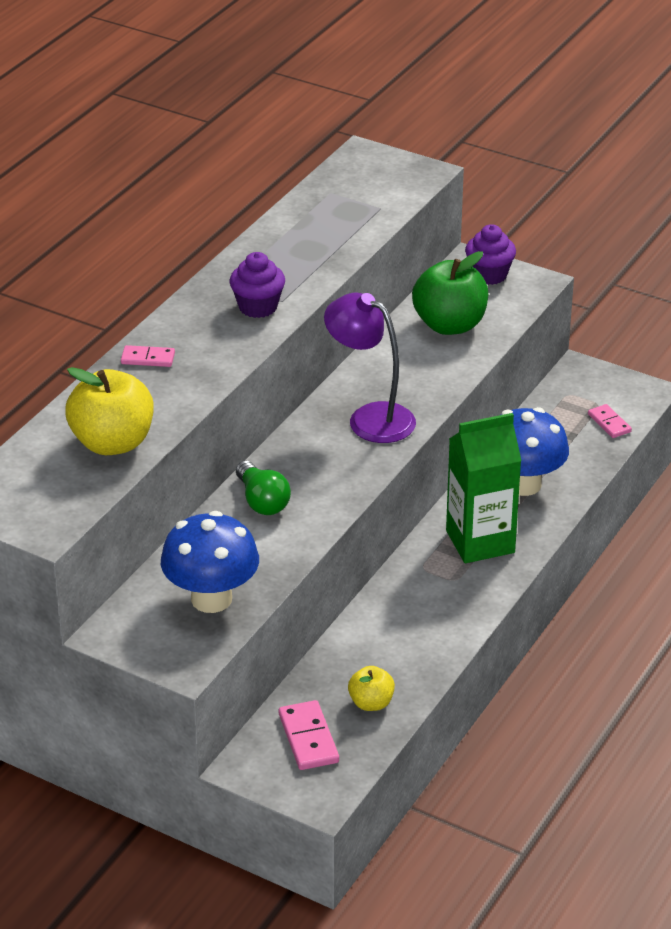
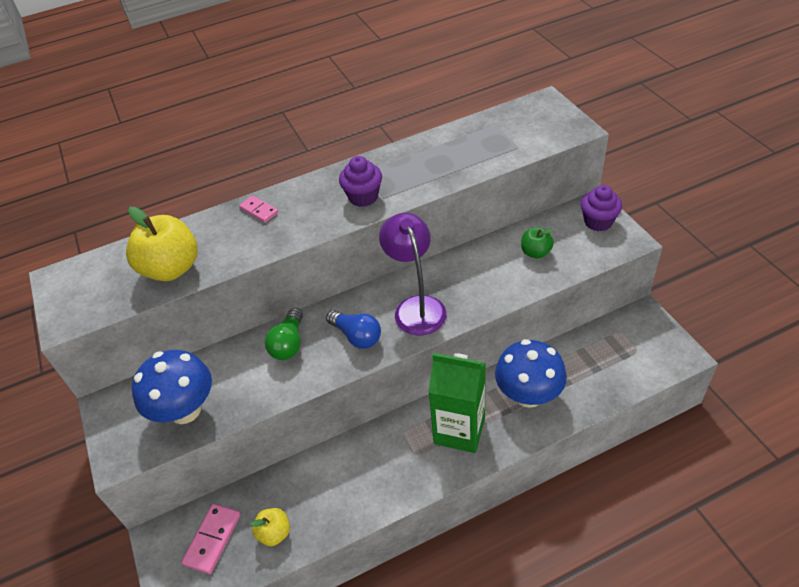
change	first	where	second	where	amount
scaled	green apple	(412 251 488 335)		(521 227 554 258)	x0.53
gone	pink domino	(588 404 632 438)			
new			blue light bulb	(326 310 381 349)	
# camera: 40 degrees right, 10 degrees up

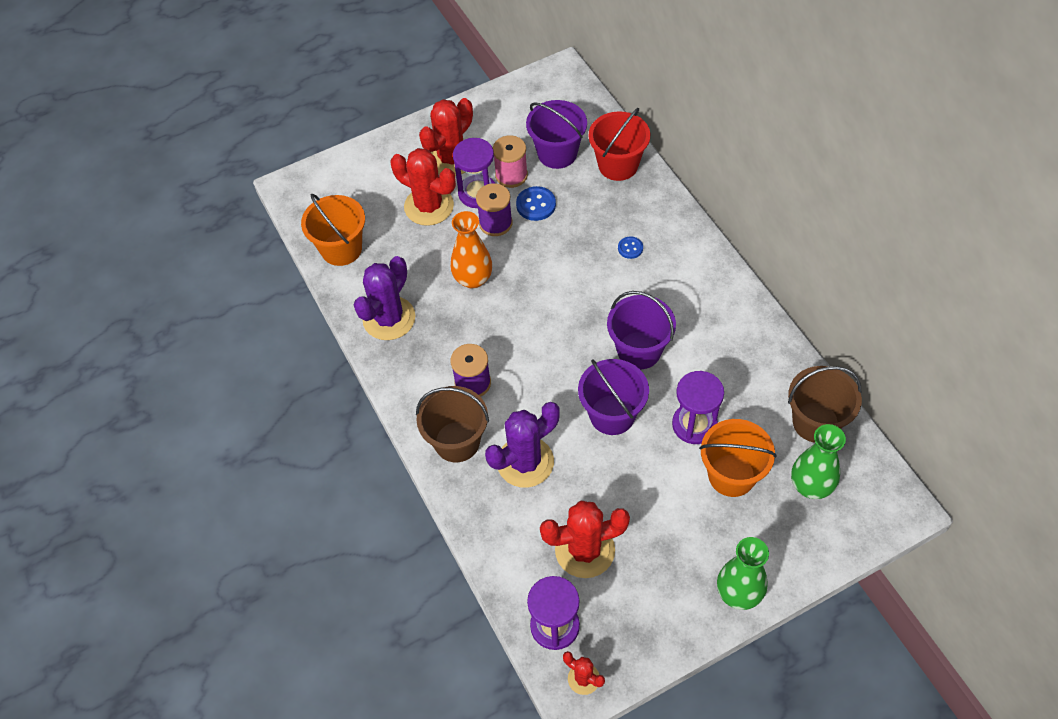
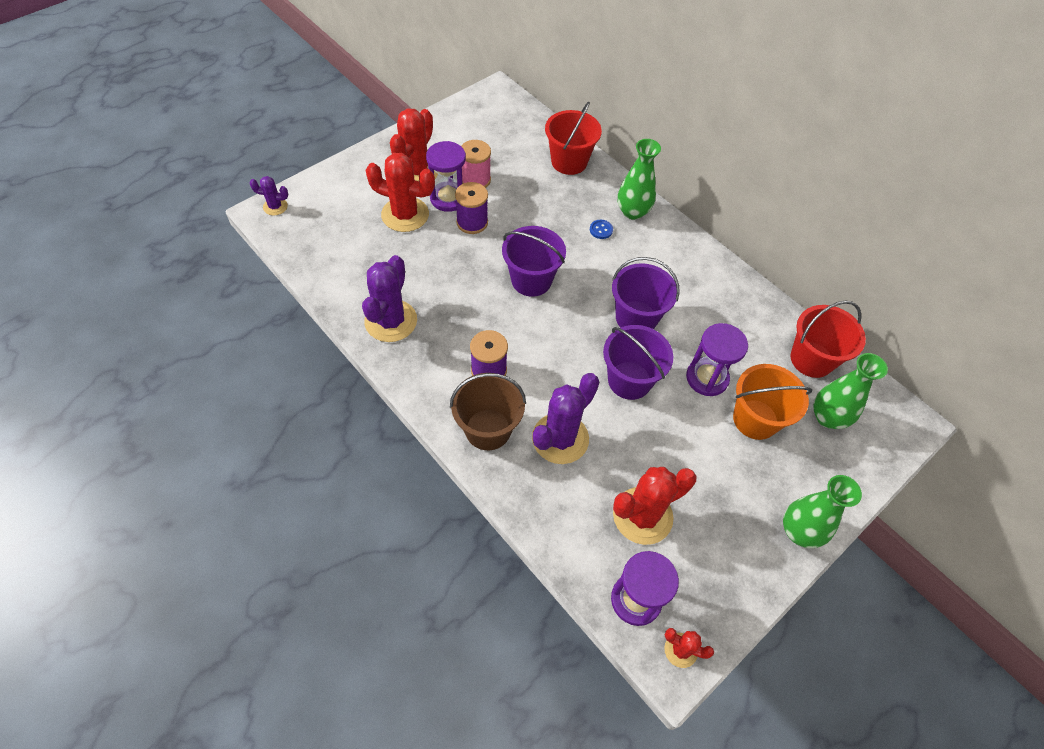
change	first	where	second	where	amount
gone	orange bucket	(301 194 365 266)			
gone	orange vase	(450 211 492 289)			
gone	blue button	(516 186 556 221)			
shifted	purple bucket	(526 100 587 169)		(502 226 566 297)	
repainted	brown bucket	(788 366 862 443)	red bucket	(791 300 866 378)	
new			purple cactus	(250 176 288 215)	
new			green vase	(618 139 661 220)	
# camera: 20 degrees left, 0 degrees up

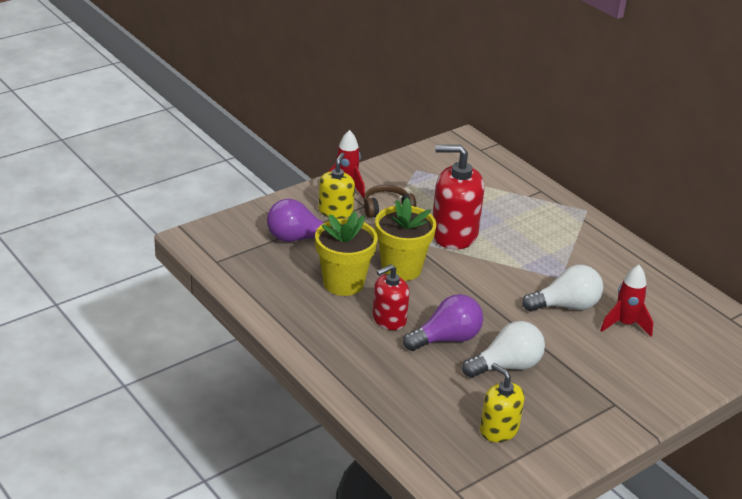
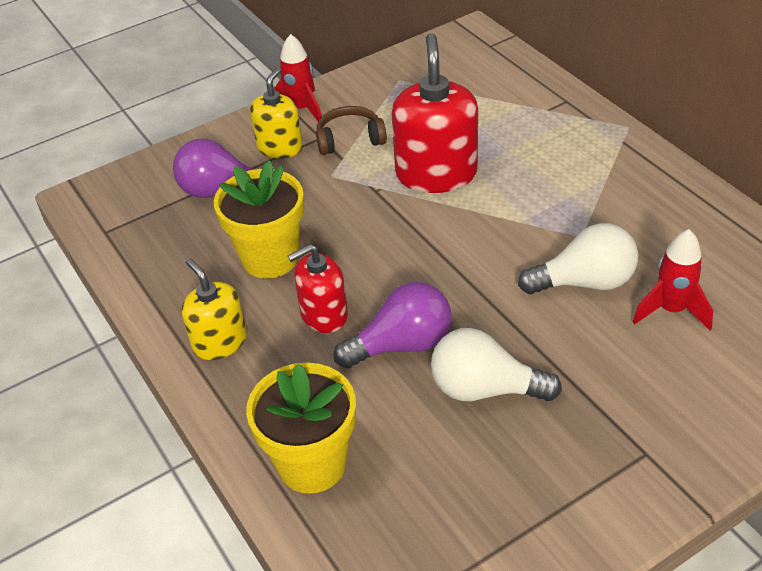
change	first	where	second	where	amount
shifted	yellow flower pot	(375 198 436 281)		(246 362 356 494)	
rotated	red soap dispenser	(432 145 484 250)		(392 33 478 193)	75 degrees clockwise
rotated	white light bulb	(462 321 545 378)		(431 328 562 401)	150 degrees counterclockwise
shifted	yellow soap dispenser	(480 363 525 442)		(182 258 247 360)	
# camera: 10 degrees right, 10 degrees up

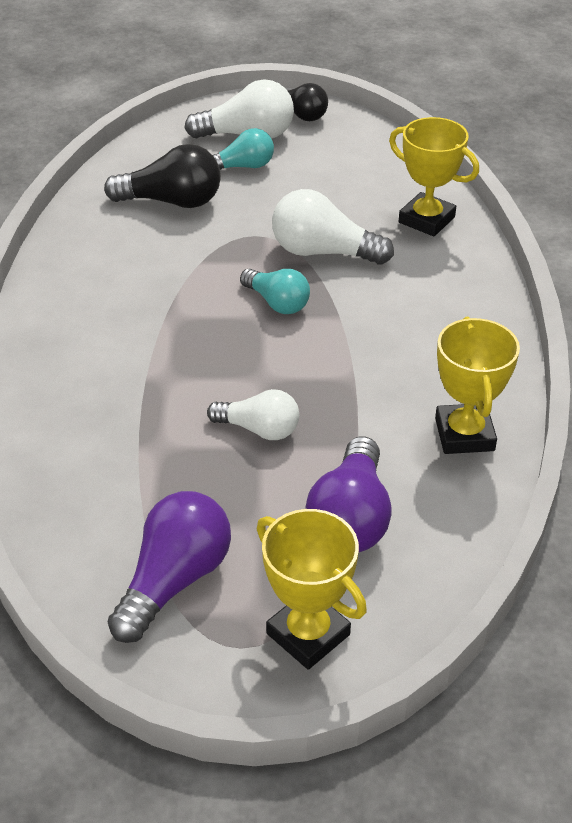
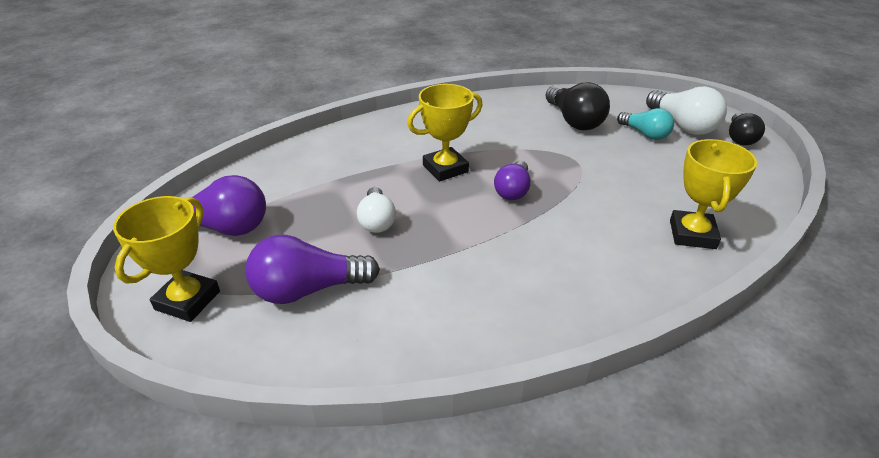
change	first	where	second	where	amount
repainted	turquoise light bulb	(240 269 310 314)	purple light bulb	(494 160 531 200)	
gone	white light bulb	(272 189 394 265)			
shifted	yellow trophy	(435 317 520 454)		(407 84 482 181)	
# camera: 65 degrees right, 5 degrees down

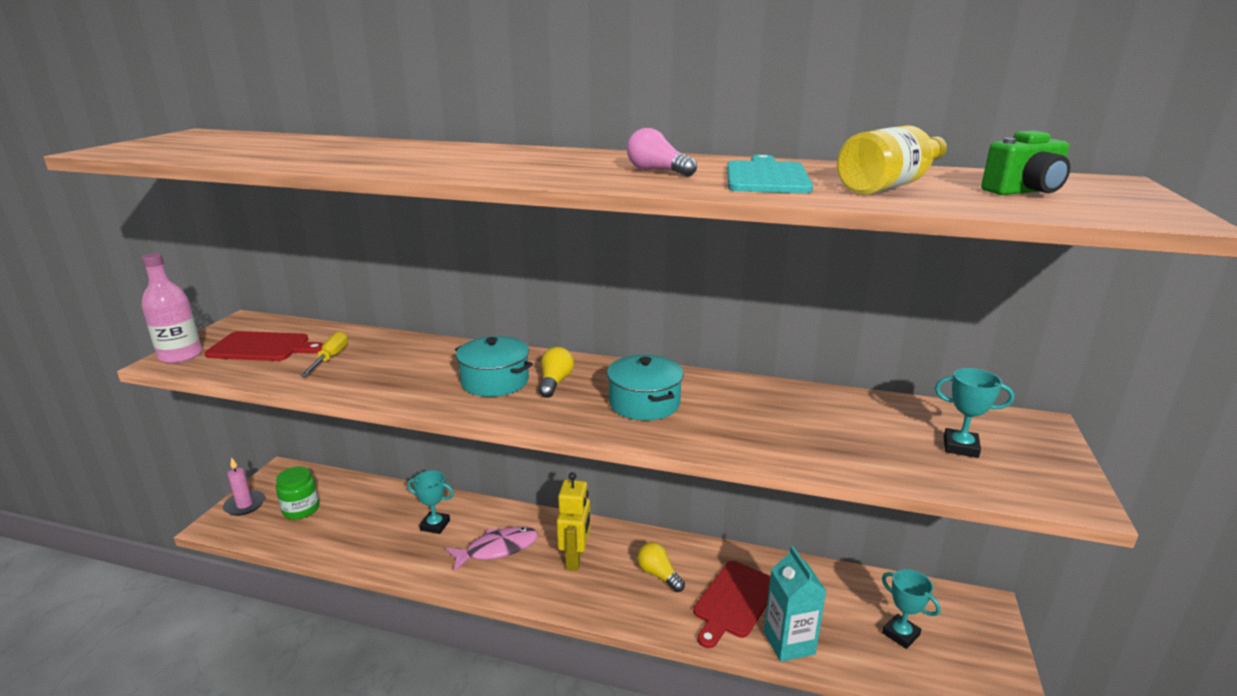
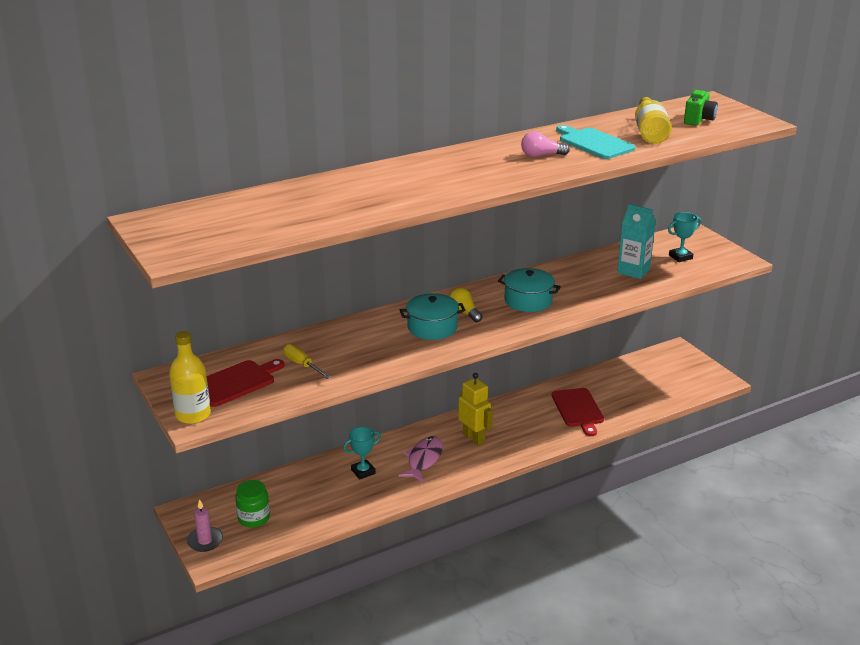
change	first	where	second	where	amount
repainted	pink bottle	(141 253 202 363)	yellow bottle	(169 331 211 424)	
gone	yellow light bulb	(637 542 685 592)			
shifted	turquoise carton	(764 546 826 662)		(617 204 656 279)	
gone	turquoise trophy	(882 569 941 649)			
# camera: 45 degrees left, 5 degrees up

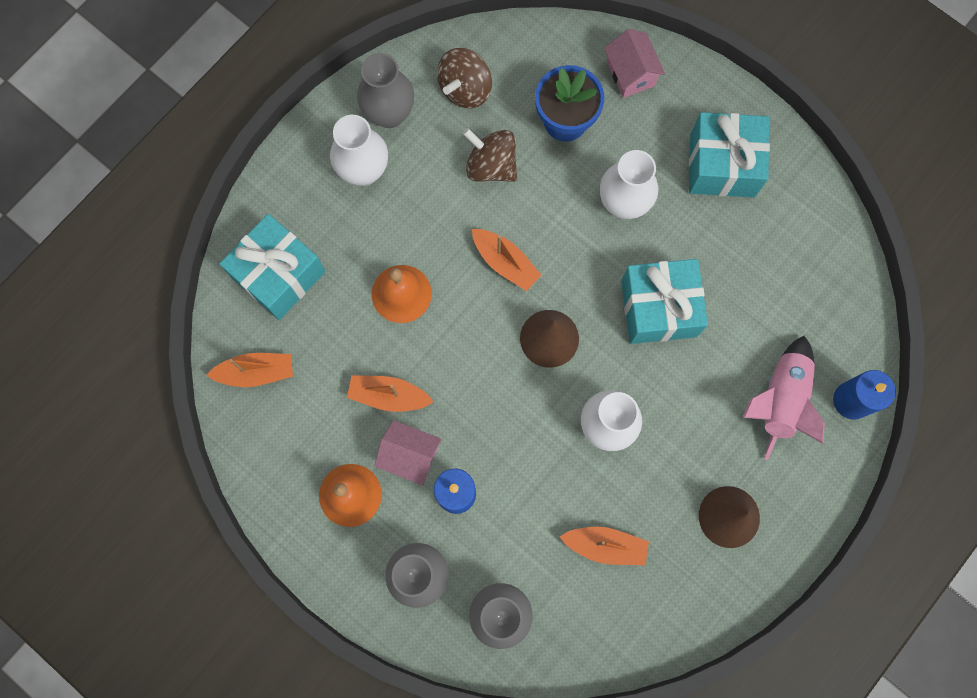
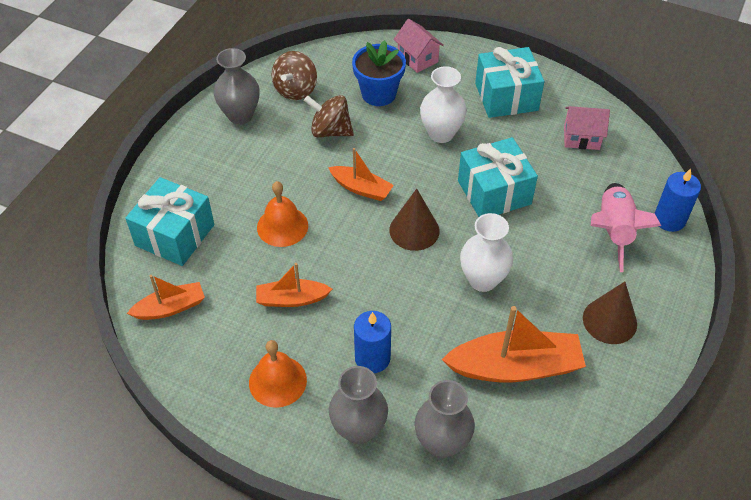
change	first	where	second	where	amount
gone	white vase	(330 115 388 186)			
shifted	pink house	(374 420 442 485)		(564 106 610 150)	
scaled	orange boat	(560 527 649 565)		(442 306 586 383)	x1.74
# camera: 15 degrees left, 25 degrees down

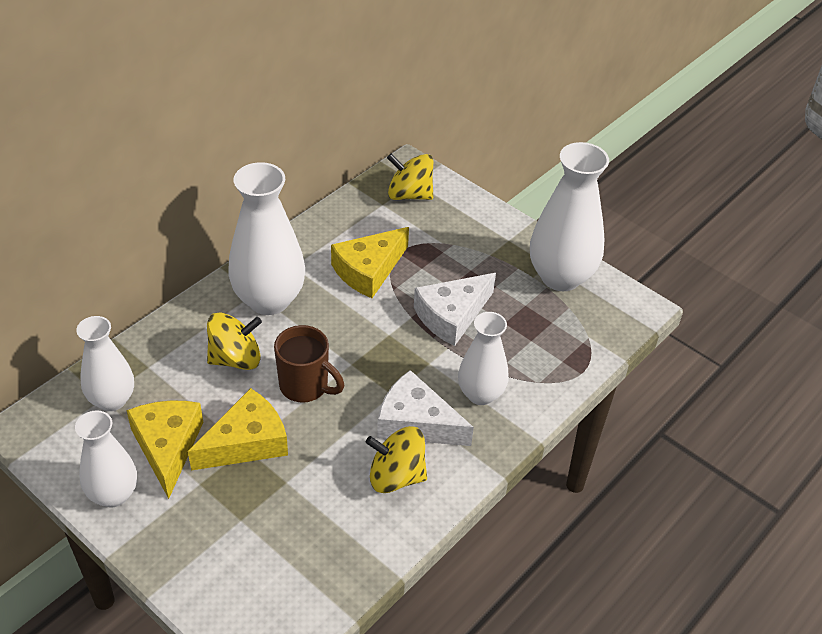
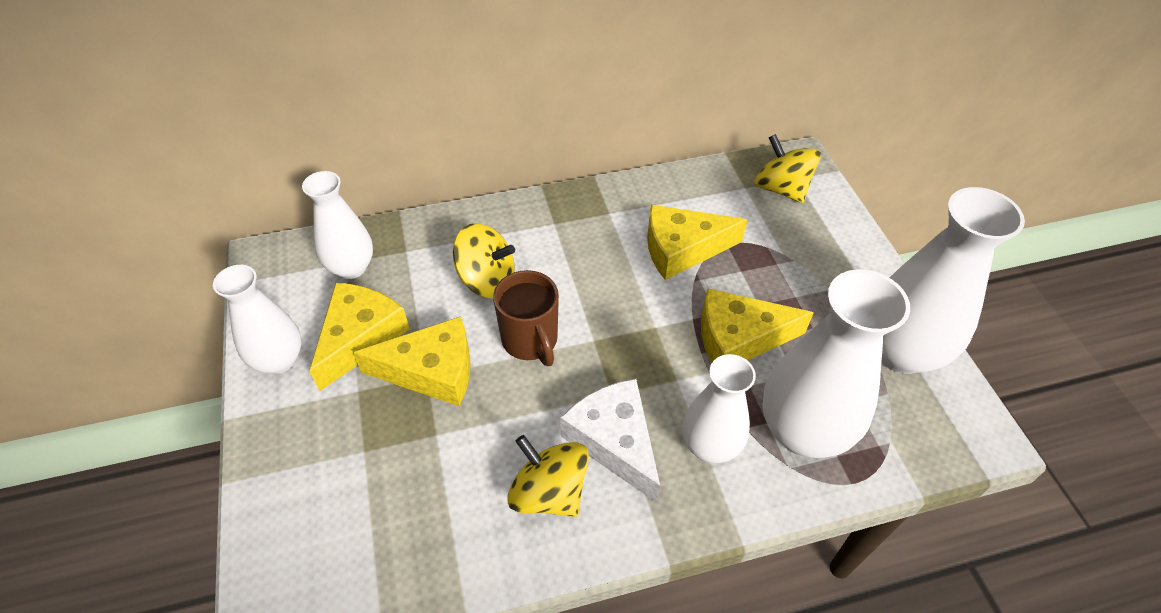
change	first	where	second	where	amount
shifted	white vase	(228 162 305 315)		(762 269 910 458)	
repainted	white cheese	(414 273 496 346)	yellow cheese	(701 288 814 363)	
# camera: 35 degrees right, 5 degrees up

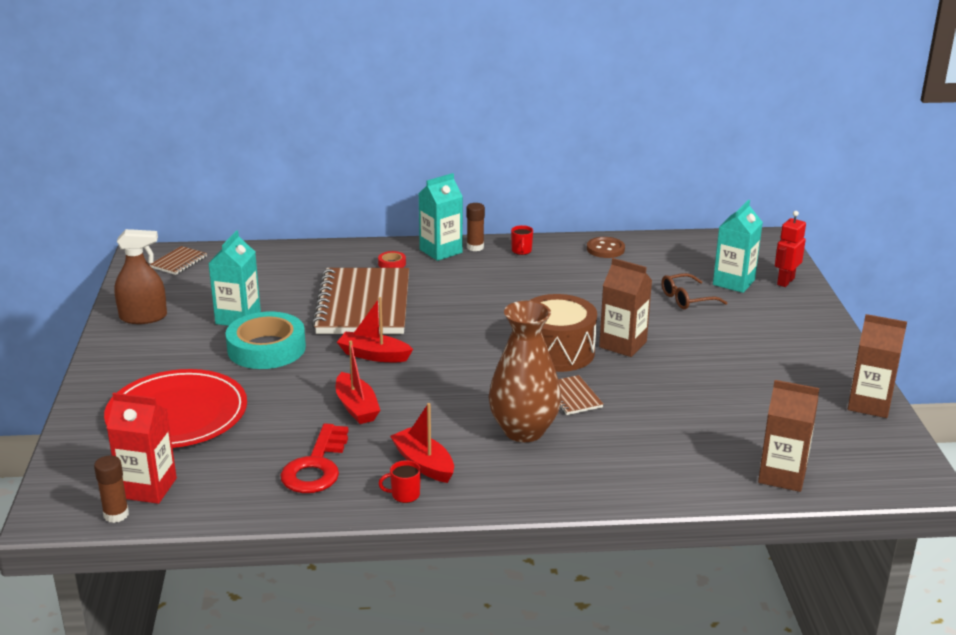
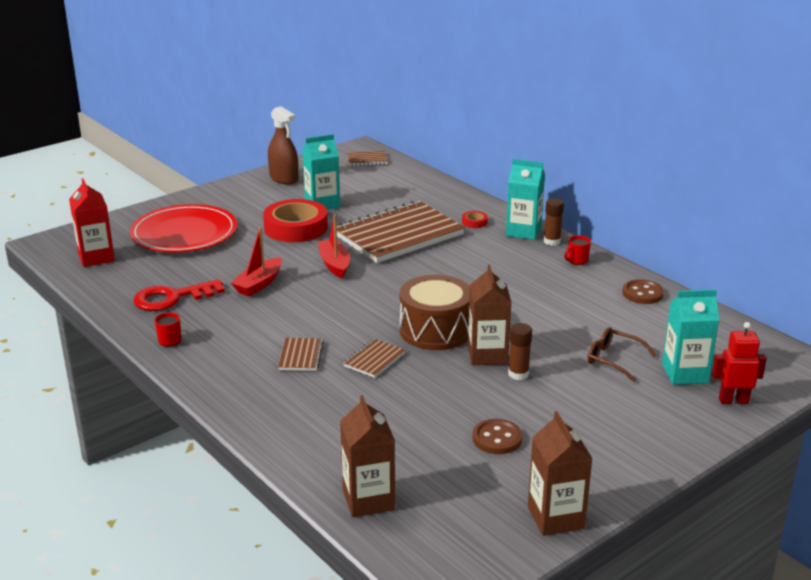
change	first	where	second	where	amount
shifted	brown glue stick	(94 455 129 523)		(508 323 532 380)	
repainted	turquoise tape	(225 311 306 369)	red tape	(263 199 328 242)	
gone	red boat	(390 403 454 483)			
swapped	brown vase	(489 301 561 442)	brown notebook	(278 338 324 371)	
new			brown button	(473 419 522 454)	
# camera: 55 degrees right, 0 degrees up

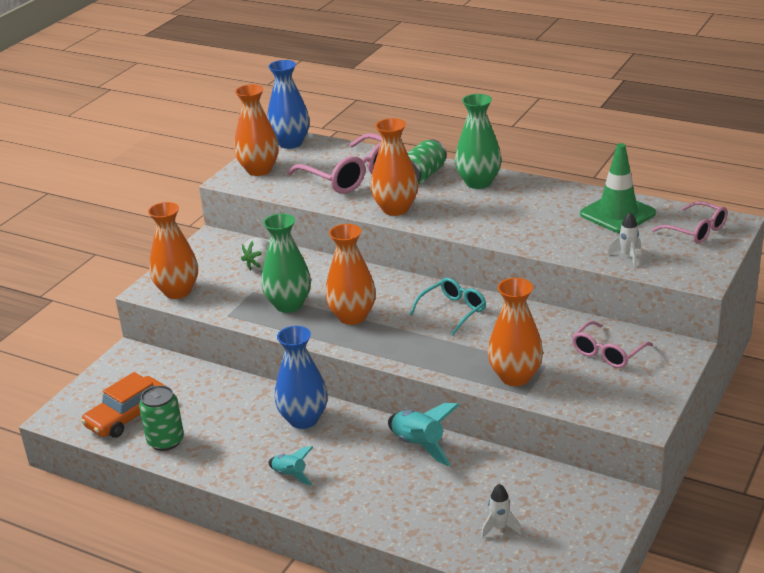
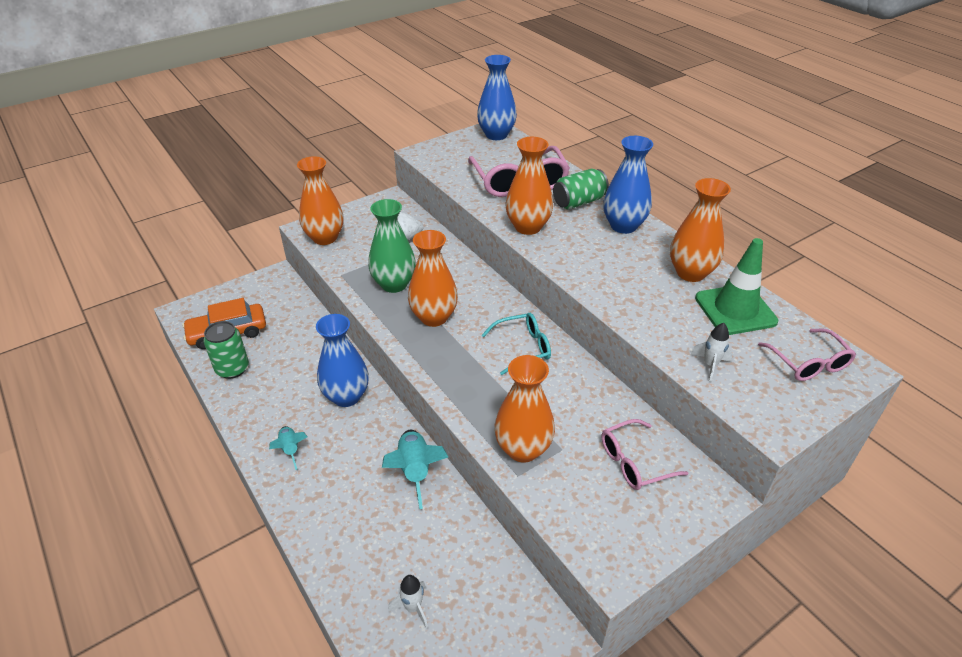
change	first	where	second	where	amount
shifted	orange vase	(234 84 279 176)		(670 178 731 282)	
repainted	green vase	(455 94 501 189)	blue vase	(603 136 653 234)	
# camera: 25 degrees right, 10 degrees up

